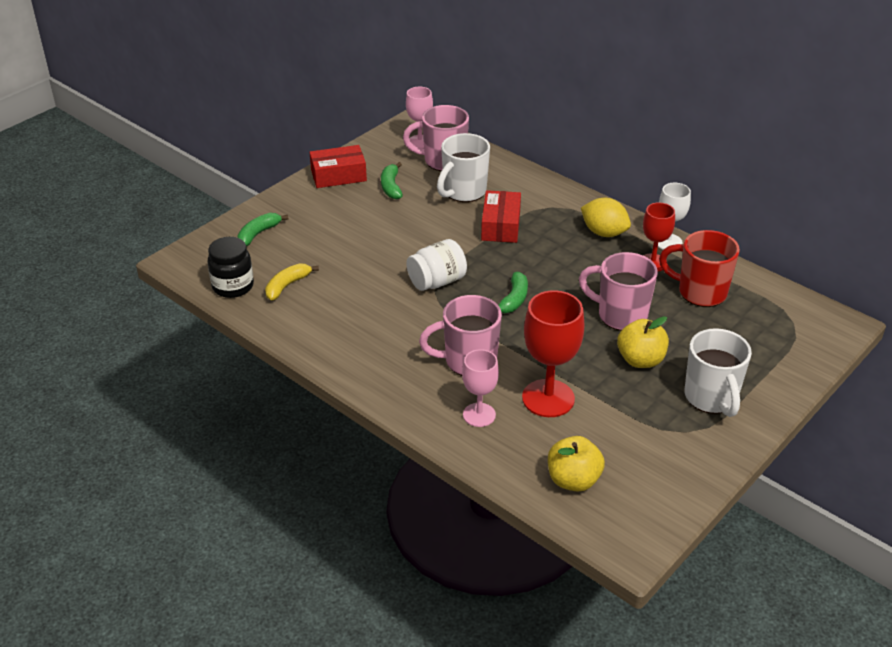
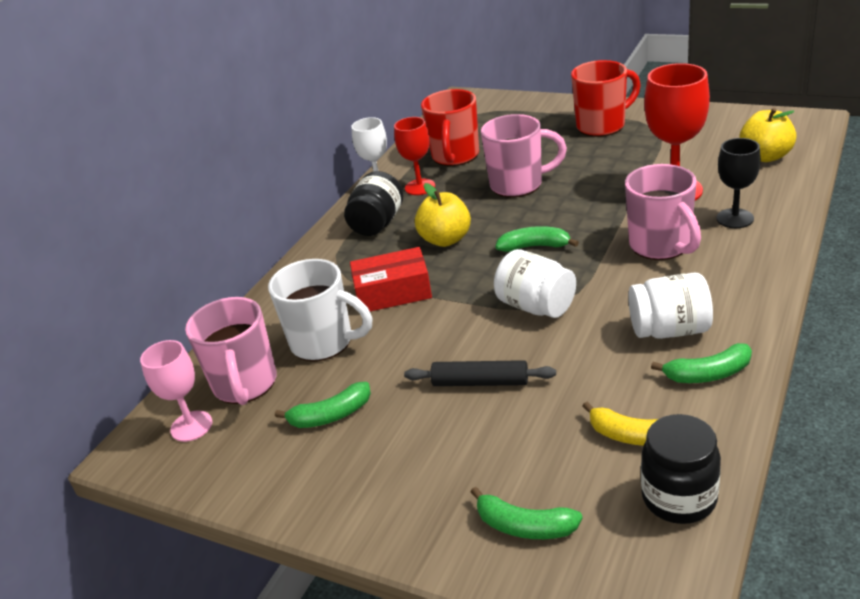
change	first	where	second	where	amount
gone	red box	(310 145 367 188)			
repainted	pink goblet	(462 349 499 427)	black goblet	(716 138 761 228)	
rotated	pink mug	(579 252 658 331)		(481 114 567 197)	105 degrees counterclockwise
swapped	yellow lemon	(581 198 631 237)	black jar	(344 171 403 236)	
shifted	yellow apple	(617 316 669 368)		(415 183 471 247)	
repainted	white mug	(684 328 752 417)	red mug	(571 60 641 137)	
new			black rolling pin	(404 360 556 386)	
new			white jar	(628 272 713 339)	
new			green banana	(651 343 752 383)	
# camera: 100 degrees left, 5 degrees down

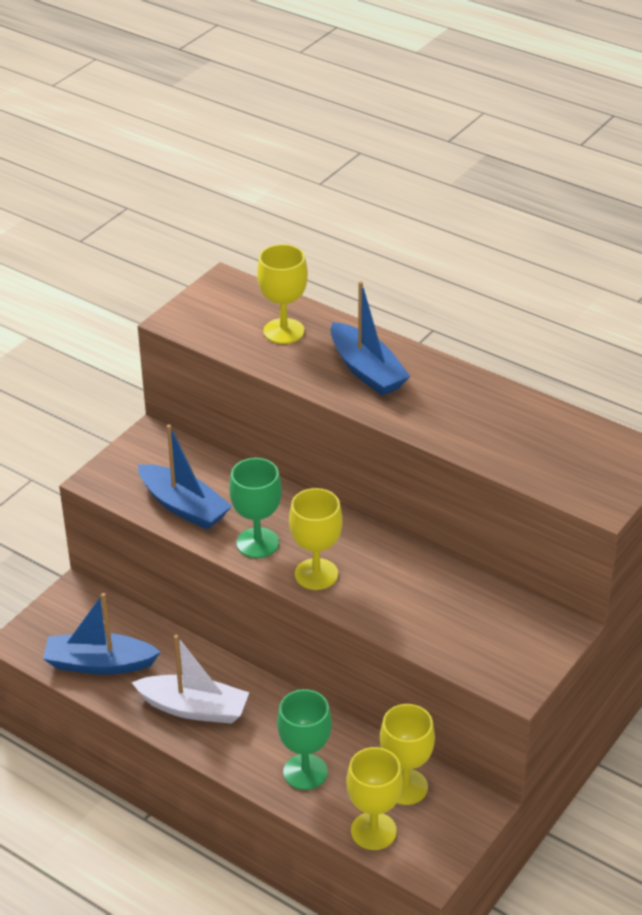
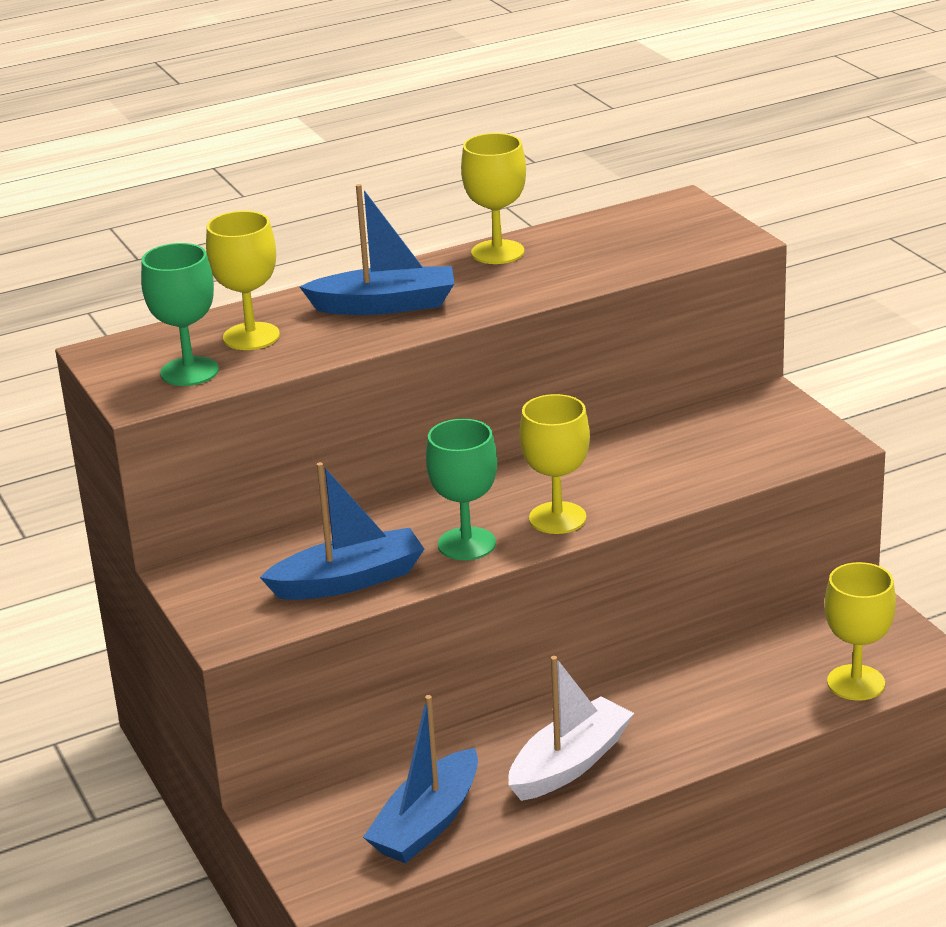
change	first	where	second	where	amount
shifted	green goblet	(277 689 332 790)		(141 243 219 386)	
shifted	yellow goblet	(380 704 435 805)		(461 133 526 264)	
# camera: 60 degrees left, 10 degrees down

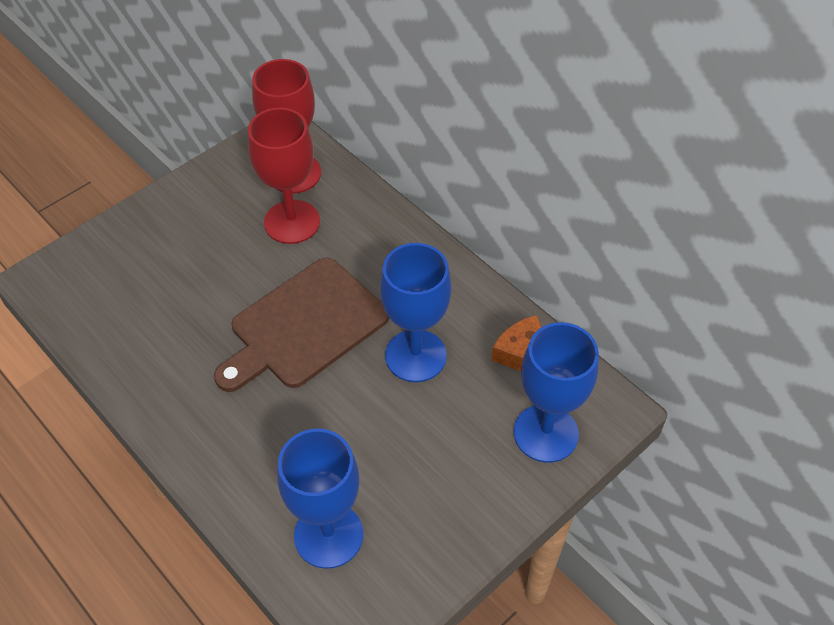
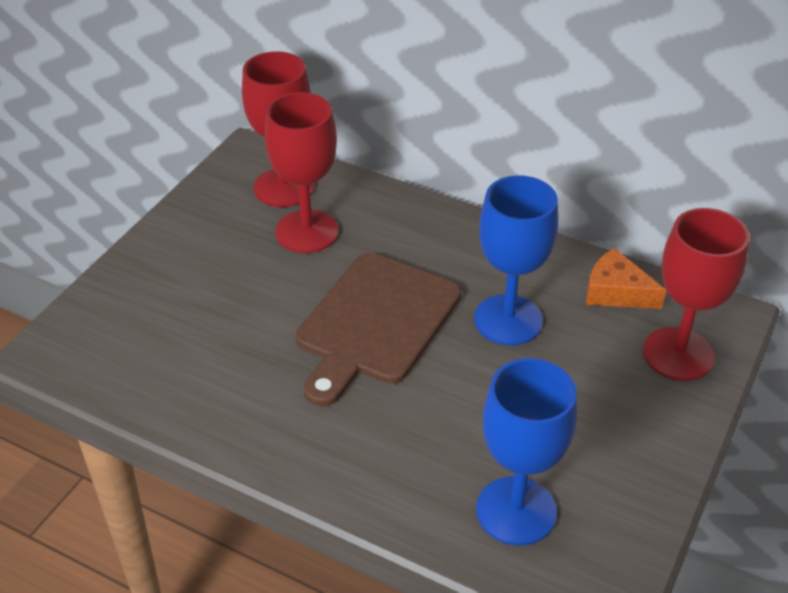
change	first	where	second	where	amount
repainted	blue goblet	(513 322 599 463)	red goblet	(643 208 750 381)	
# camera: 20 degrees left, 10 degrees down

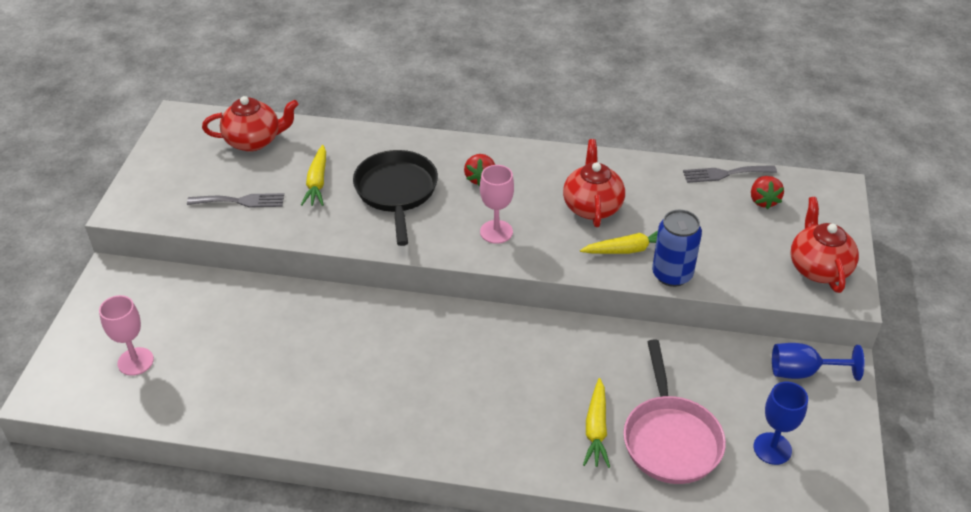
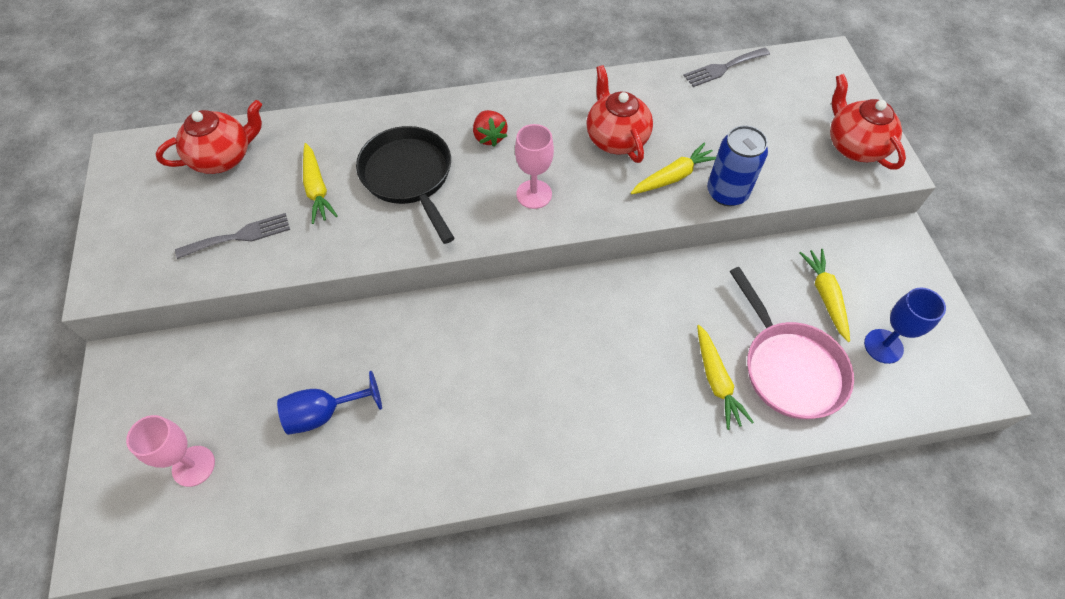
change	first	where	second	where	amount
gone	red strawberry	(751 176 784 209)			
shifted	blue goblet	(772 343 865 381)		(277 371 382 435)	
new			yellow carrot	(799 249 850 342)	
# camera: 20 degrees left, 15 degrees up

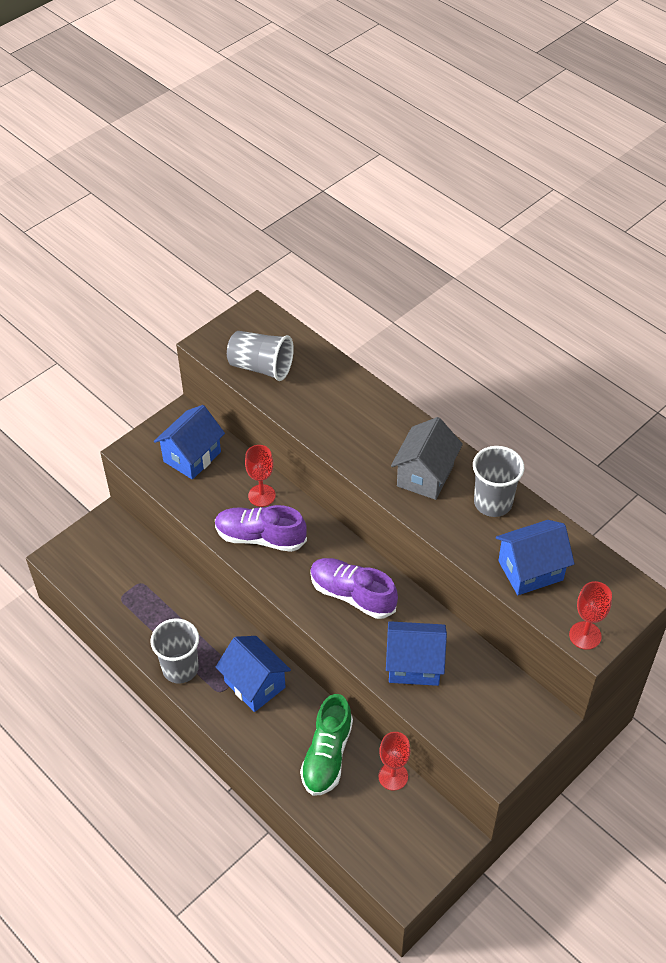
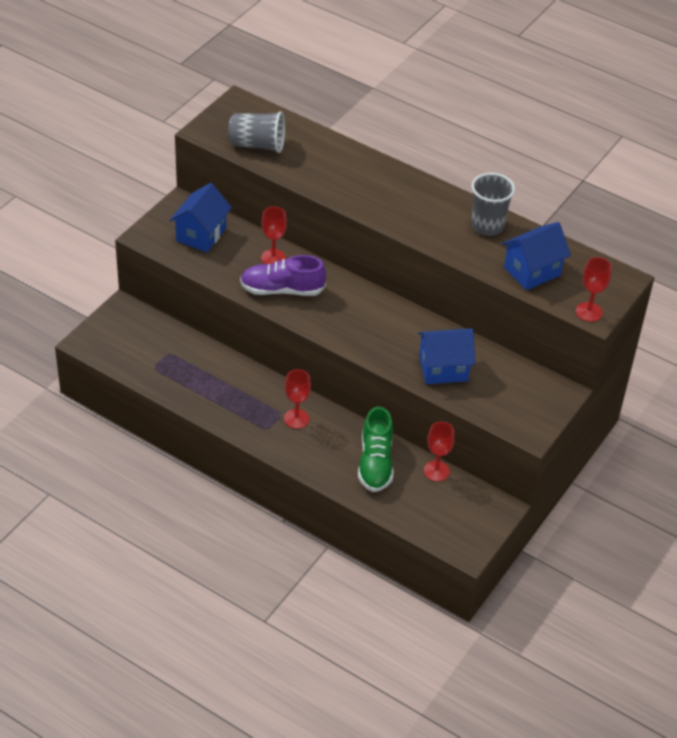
change	first	where	second	where	amount
gone	grey cup	(150 619 199 683)			
swapped	blue house	(216 636 291 712)	red goblet	(284 369 311 429)	
gone	purple shoe	(310 558 398 619)			
gone	grey house	(391 417 463 500)			
# camera: 15 degrees left, 5 degrees down

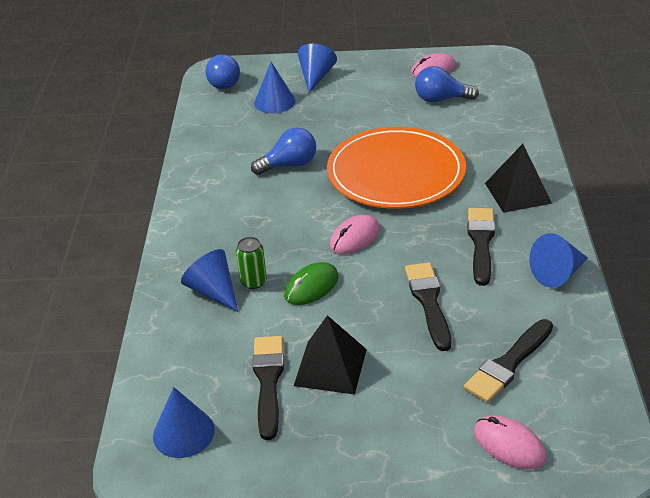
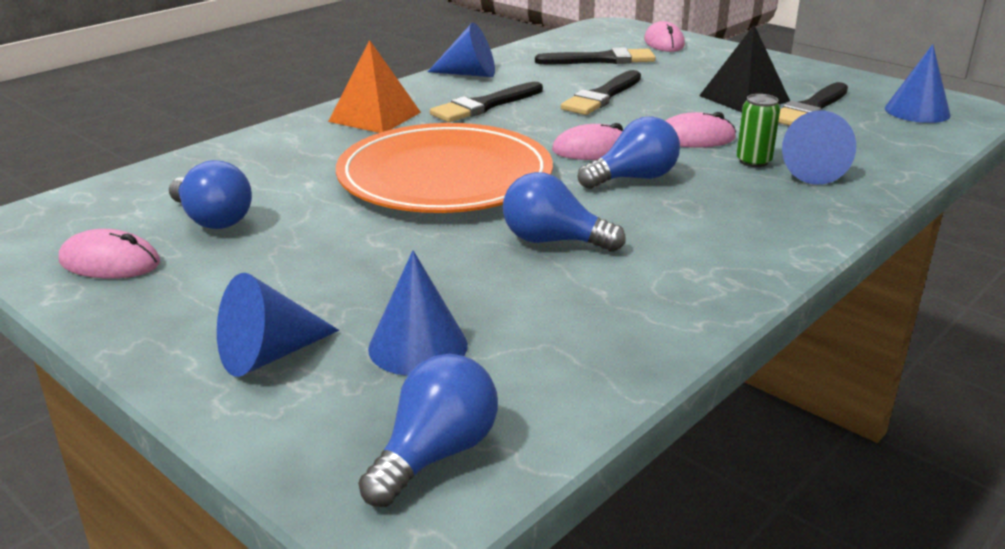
change	first	where	second	where	amount
repainted	green mouse	(284 262 339 305)	pink mouse	(665 112 736 147)	
repainted	black pyramid	(485 144 552 213)	orange pyramid	(328 40 421 133)	
new			blue light bulb	(578 116 680 189)	
# camera: 140 degrees left, 10 degrees down

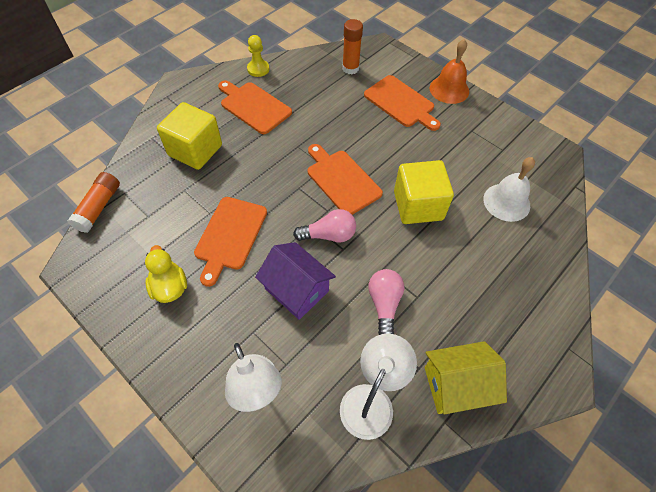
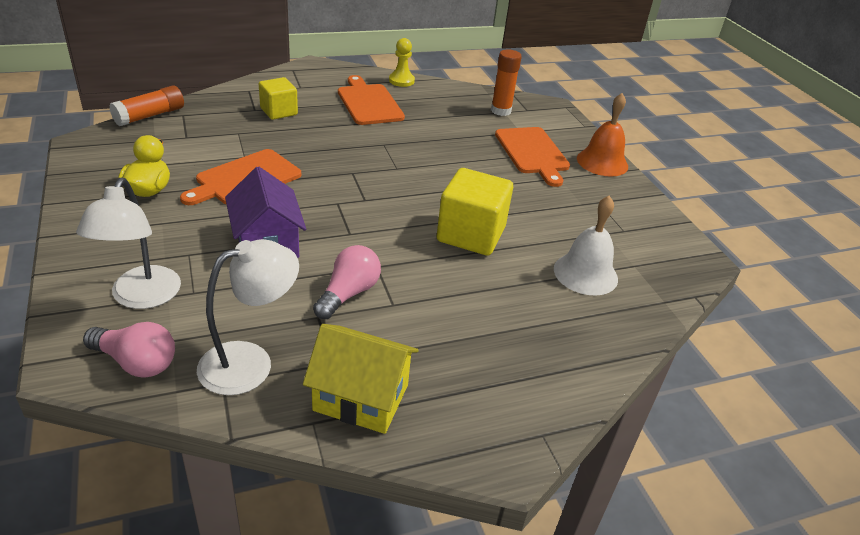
change	first	where	second	where	amount
scaled	yellow cube	(157 102 222 170)		(259 77 298 120)	x0.63
shifted	pink light bulb	(293 209 356 242)		(83 322 175 378)	
gone	orange cutting board	(308 144 383 215)			
# camera: 25 degrees right, 20 degrees down

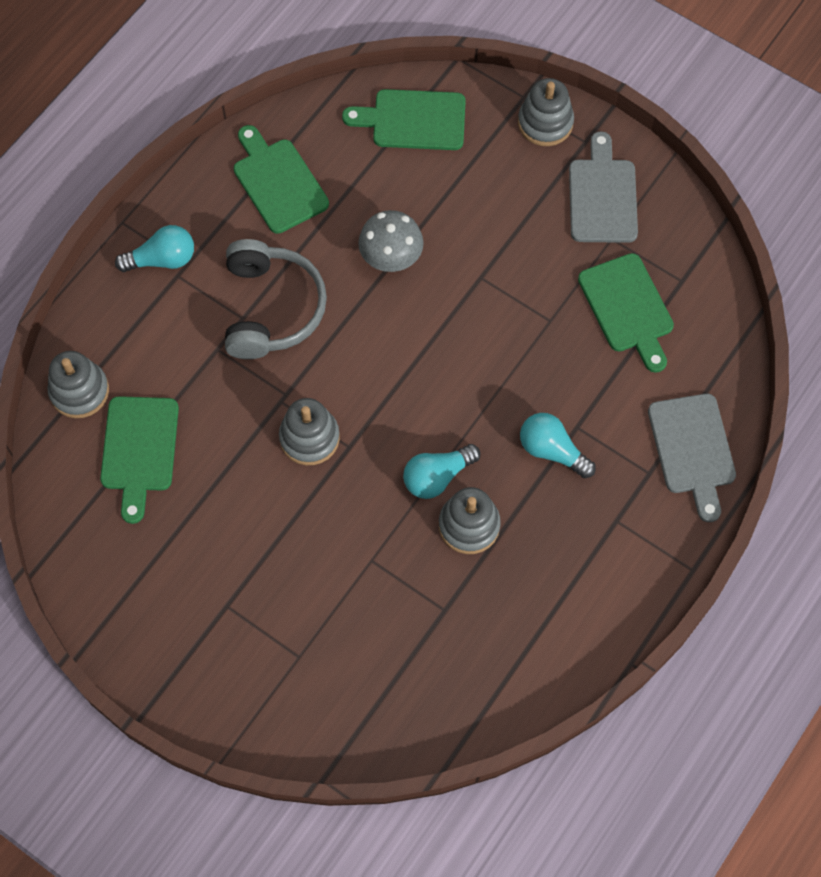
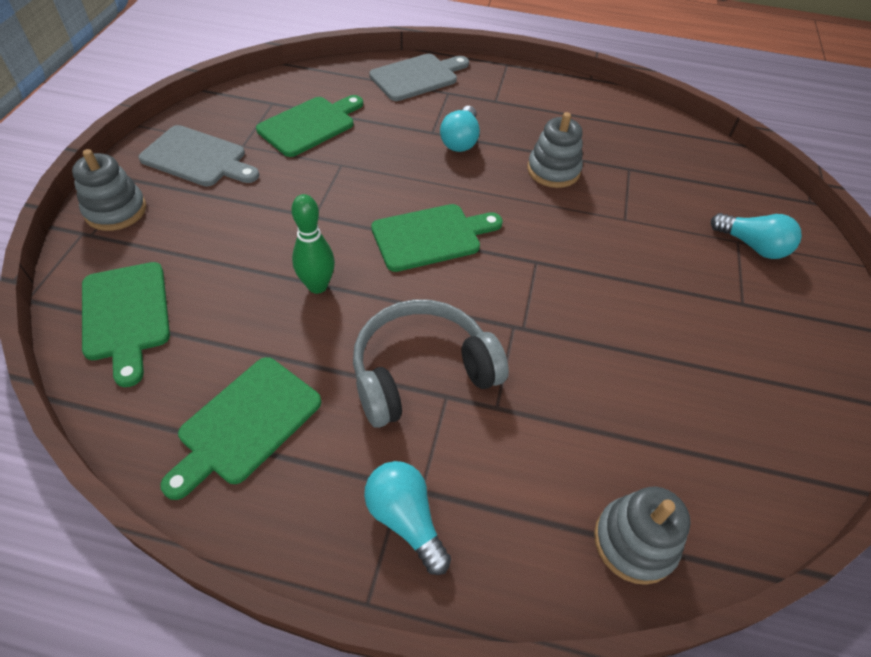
change	first	where	second	where	amount
shifted	green cutting board	(100 396 179 524)		(371 204 503 272)	
gone	grey stacking toy	(279 398 340 465)			
swapped	grey mushroom	(358 210 424 272)	green bowling pin	(292 194 335 294)	
shifted	turquoise light bulb	(403 444 480 499)		(711 213 802 259)	
rotated	grey cutting board	(569 131 638 243)		(138 125 259 187)	135 degrees counterclockwise
# camera: 115 degrees left, 15 degrees down

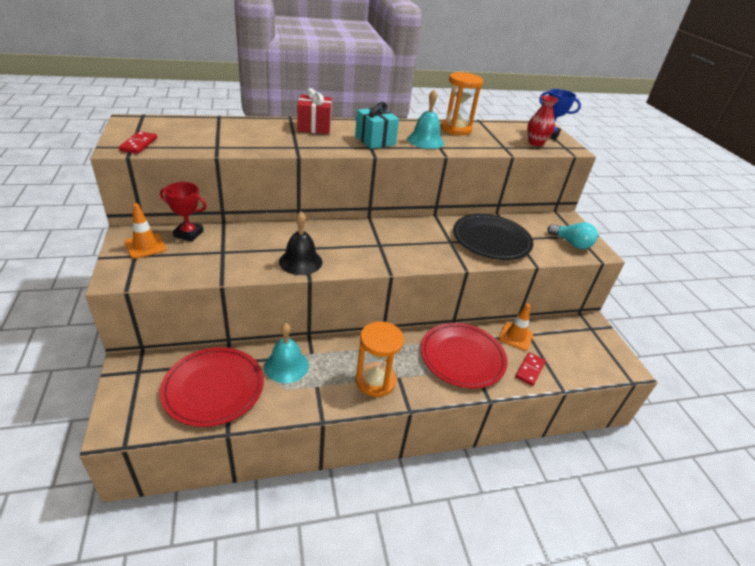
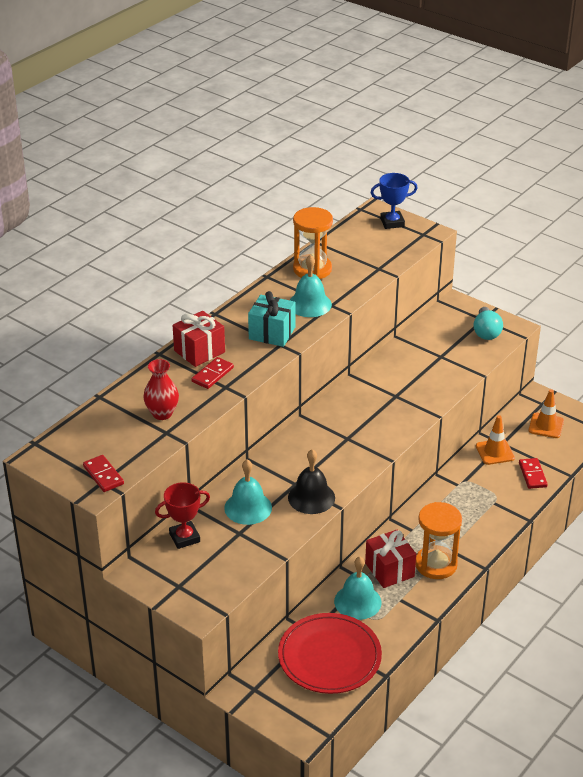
change	first	where	second	where	amount
shifted	orange traffic cone	(125 203 167 259)		(529 389 564 438)	
gone	red plate	(421 323 507 389)			
gone	black plate	(453 214 533 260)			
shifted	red vase	(527 95 558 146)		(143 359 179 420)	
rotated	turquoise light bulb	(548 222 598 249)		(473 307 503 340)	90 degrees clockwise
new			red domino	(191 357 234 389)	
new			turquoise bell	(224 460 272 525)	
new			red gift	(365 529 416 588)	
# camera: 35 degrees left, 0 degrees up

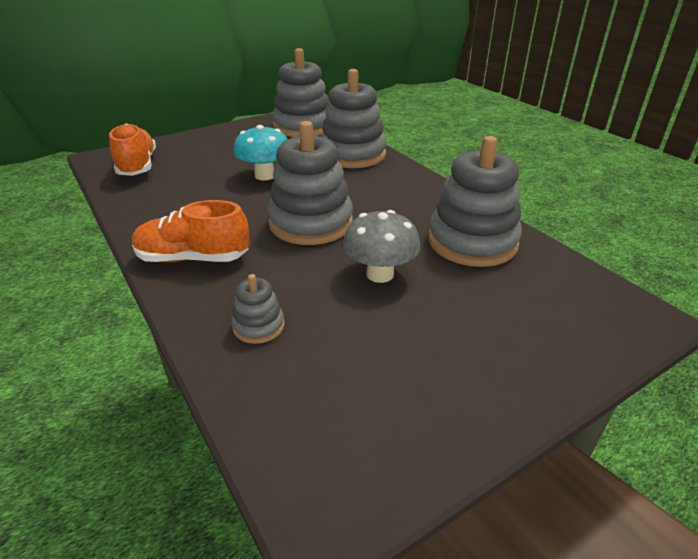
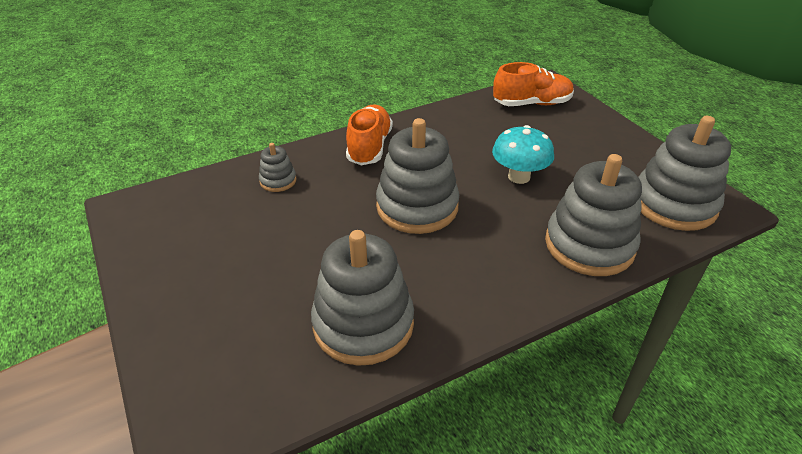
change	first	where	second	where	amount
gone	grey mushroom	(343 210 421 283)			
# camera: 95 degrees right, 5 degrees up

